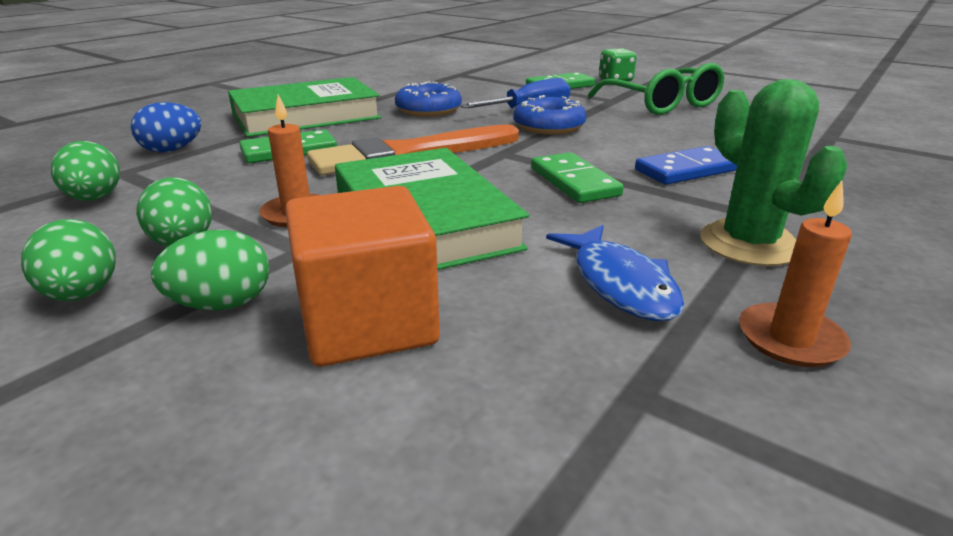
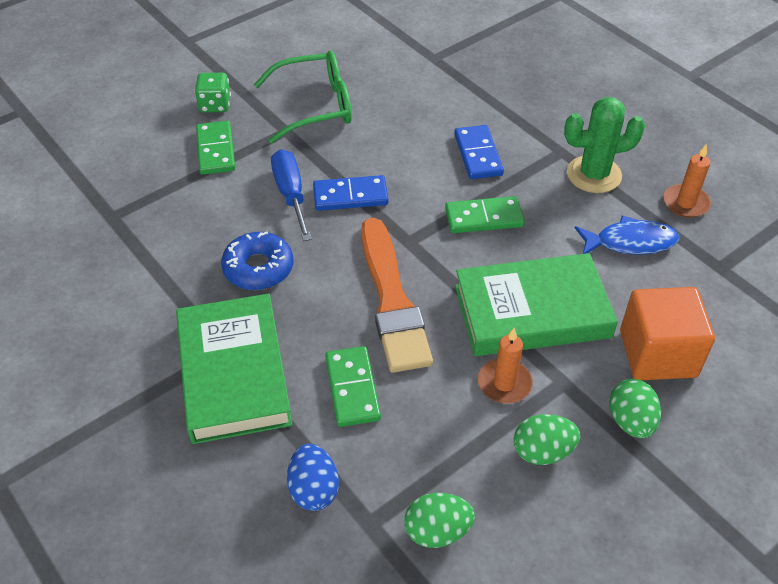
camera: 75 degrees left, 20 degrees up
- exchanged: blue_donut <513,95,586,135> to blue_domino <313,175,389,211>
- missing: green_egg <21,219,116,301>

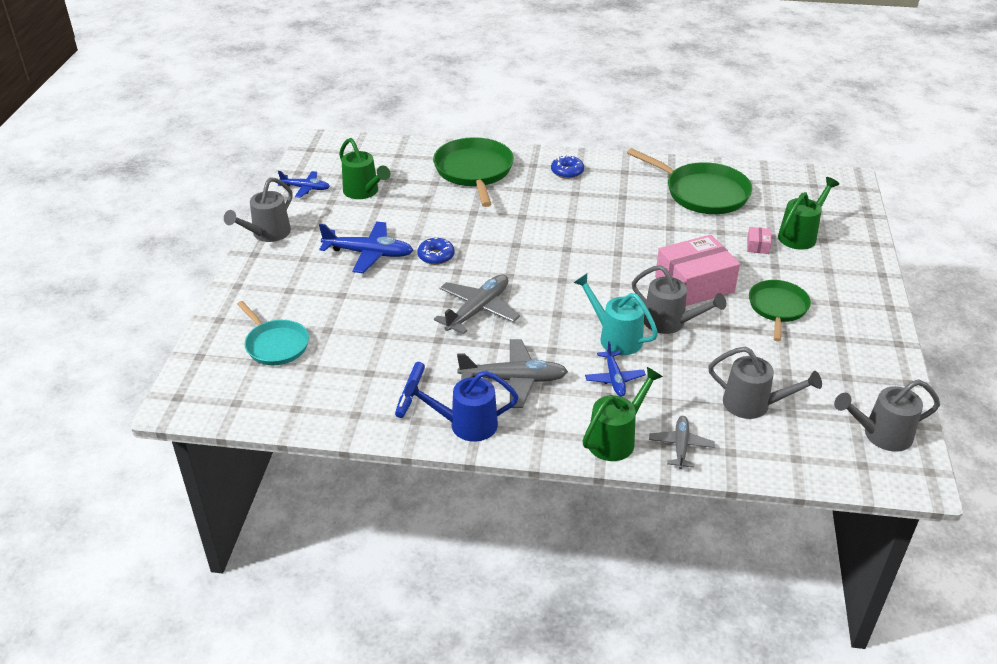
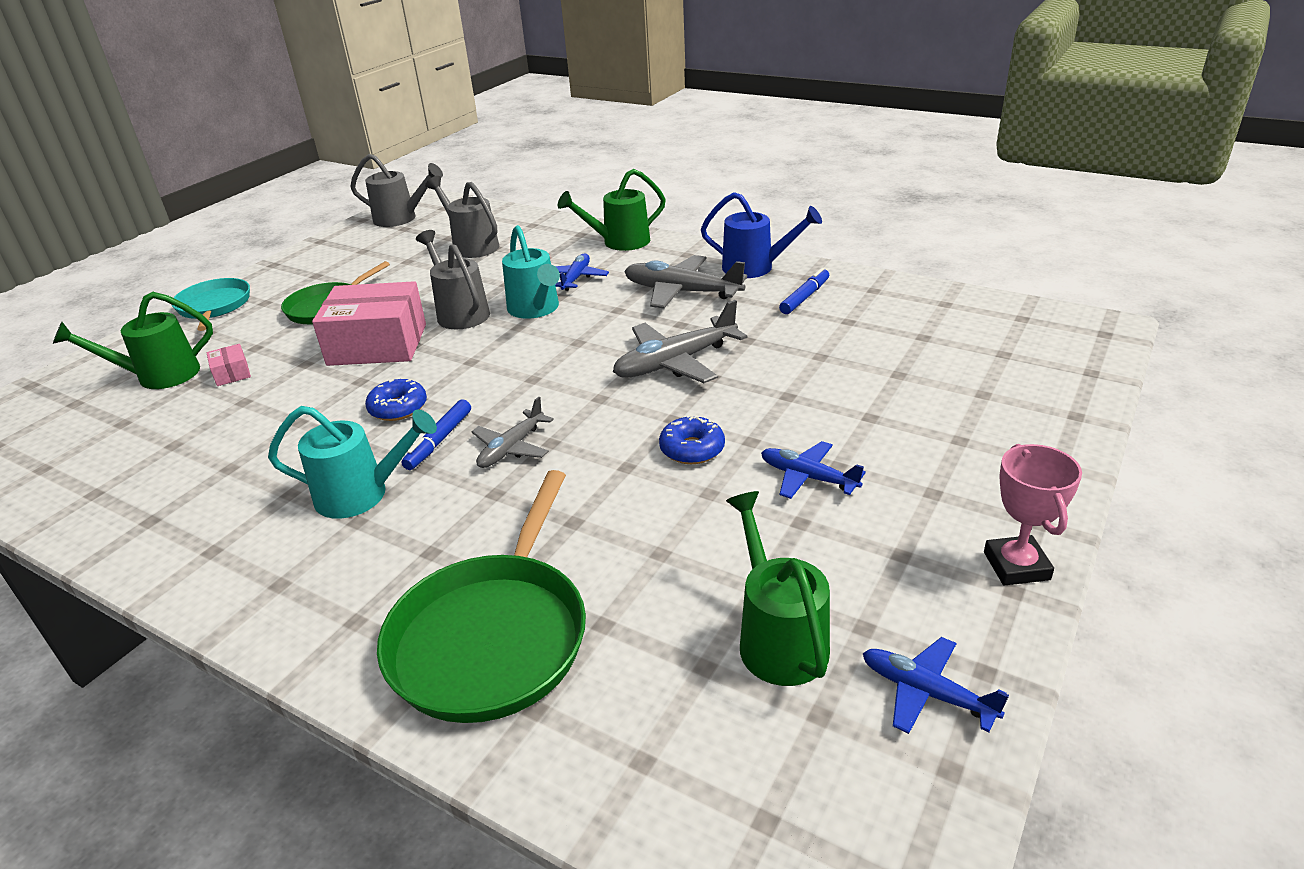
camera: 155 degrees left, 5 degrees down
- missing: green_pan <627,148,752,214>
- relocated: blue_donut <551,155,584,179> to <365,379,427,421>
- exchanged: grey_watering_can <224,177,293,242> to pink_trophy <984,444,1082,586>
- size: blue_plane <319,222,413,273> = <761,441,866,499> x0.61
- spun: pink_box <747,227,772,254> = <207,344,251,386> 60 degrees counterclockwise
- relocated: turquoise_pan <237,301,309,365> to <171,278,250,331>
- relocated: grey_plane <649,416,714,469> to <471,397,554,468>
- appeared: blue_marker <401,399,471,470>
- appeared: turquoise_watering_can <268,406,437,519>

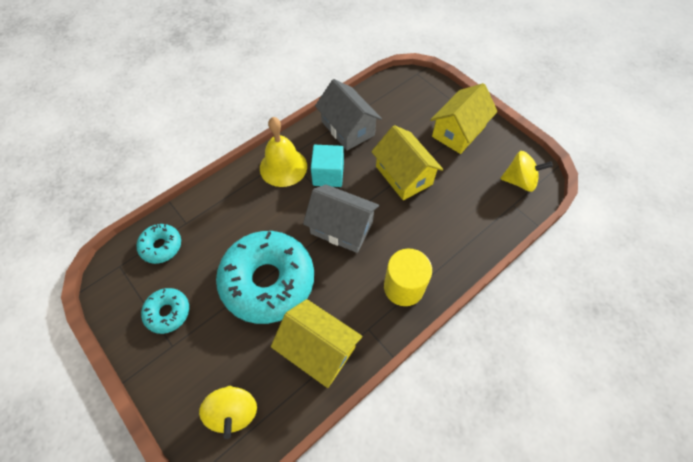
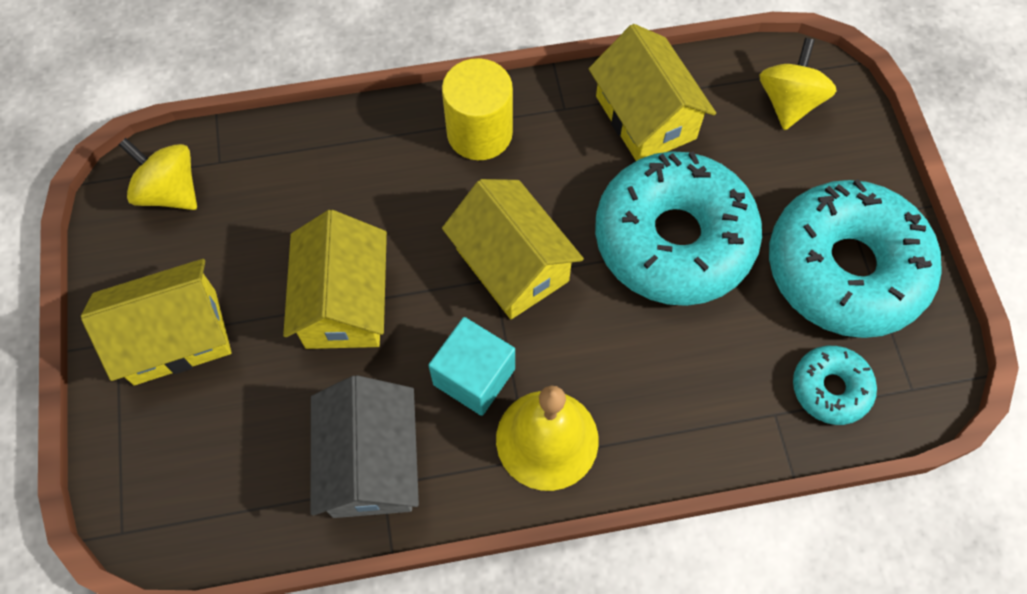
camera: 150 degrees left, 5 degrees up
- colour: grey_house <303,184,379,253> to yellow_house <442,179,584,319>
- size: turquoise_donut <141,288,189,334> = <769,179,942,338> x2.13

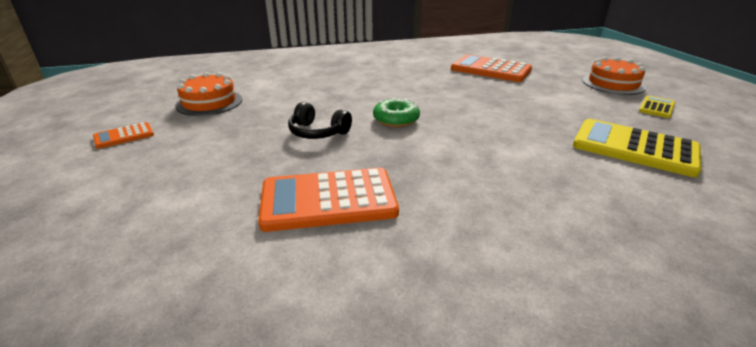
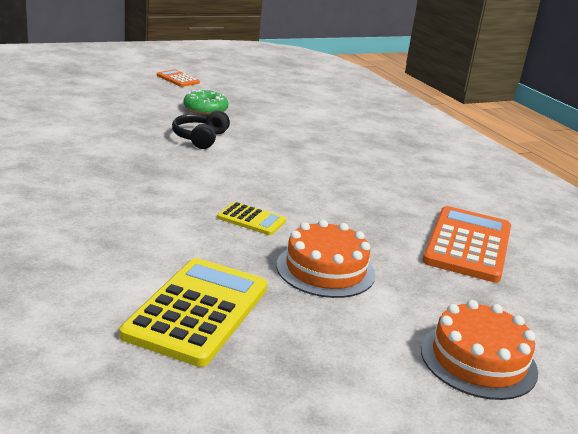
camera: 75 degrees right, 5 degrees down
- relocated: orange_cake <175,72,242,116> to <276,220,376,298>
- relocated: yellow_calculator <639,96,675,118> to <217,202,286,235>
- relocated: green_donut <373,98,420,127> to <183,90,228,115>
- missing: orange_calculator <258,168,399,232>

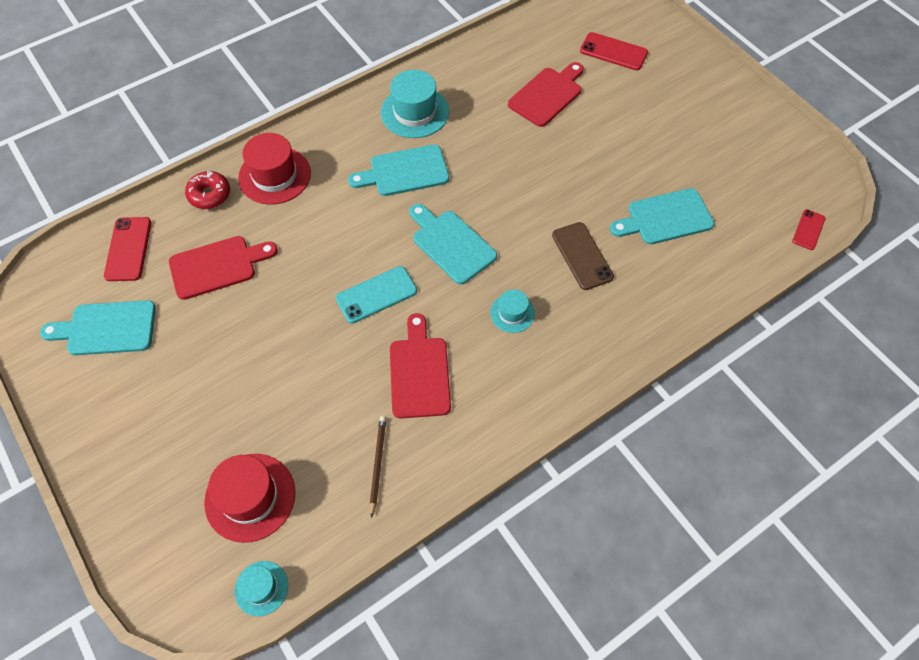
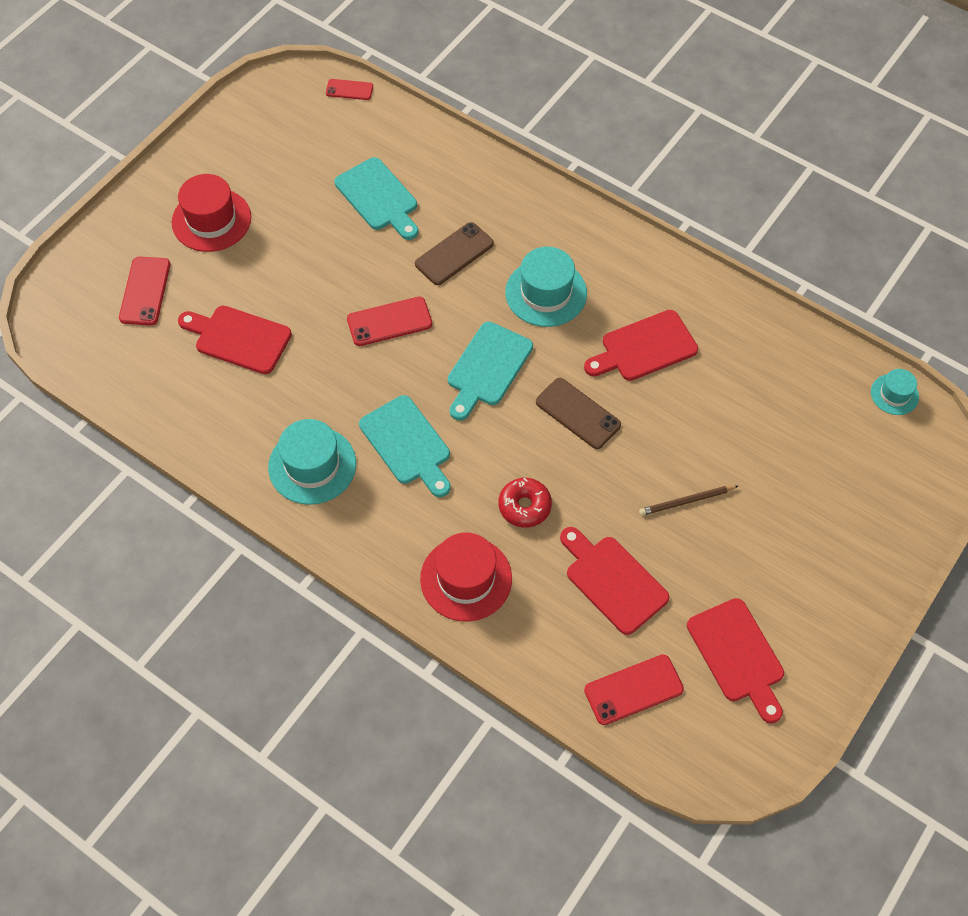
camera: 110 degrees left, 0 degrees up
- relocated: red_donut <185,171,230,209> to <499,478,552,528>
- colour: turquoise_phone <336,266,417,324> to brown_phone <536,378,621,449>
- size: turquoise_hat <490,289,535,333> = <505,247,587,327> x1.79
- colour: turquoise_cutting_board <40,300,156,355> to red_cutting_board <687,598,784,723>
- relocated: brown_pencil <370,416,386,518> to <639,486,738,516>
- relocated: red_hat <204,454,295,543> to <172,174,251,252>
- appeared: red_phone <347,297,432,346>

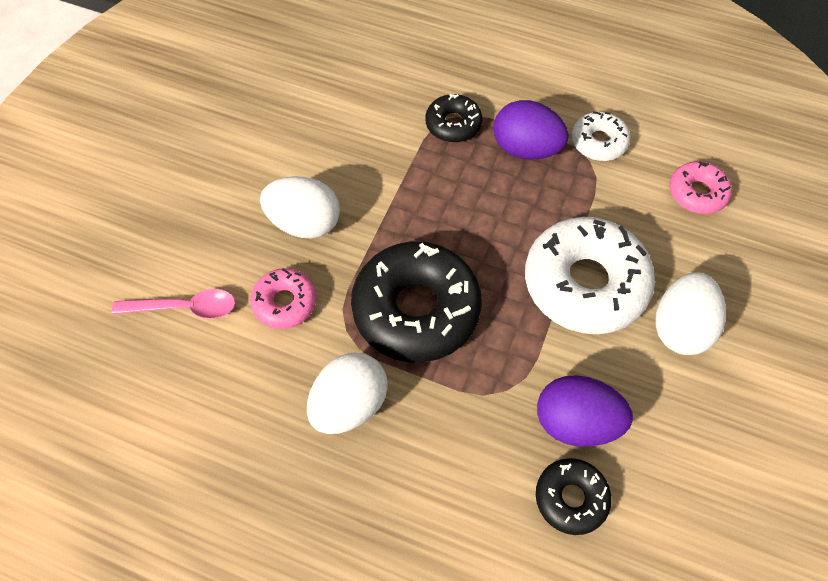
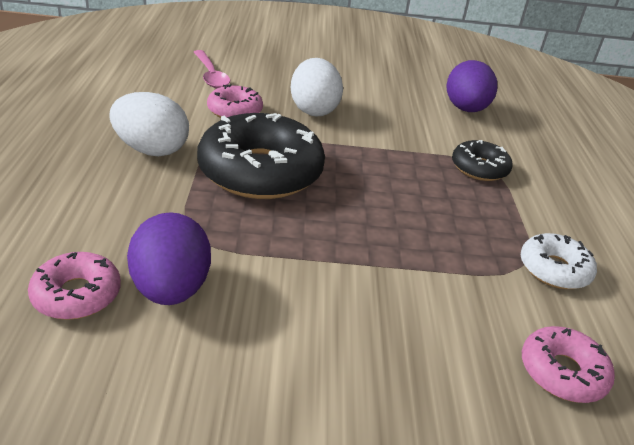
camera: 65 degrees right, 25 degrees down
- relocated: purple_egg <493,100,569,160> to <446,60,497,112>
- missing: white_donut <525,217,655,334>
- missing: white_egg <656,272,726,355>
- colour: black_donut <536,458,612,535> to pink_donut <28,252,121,320>

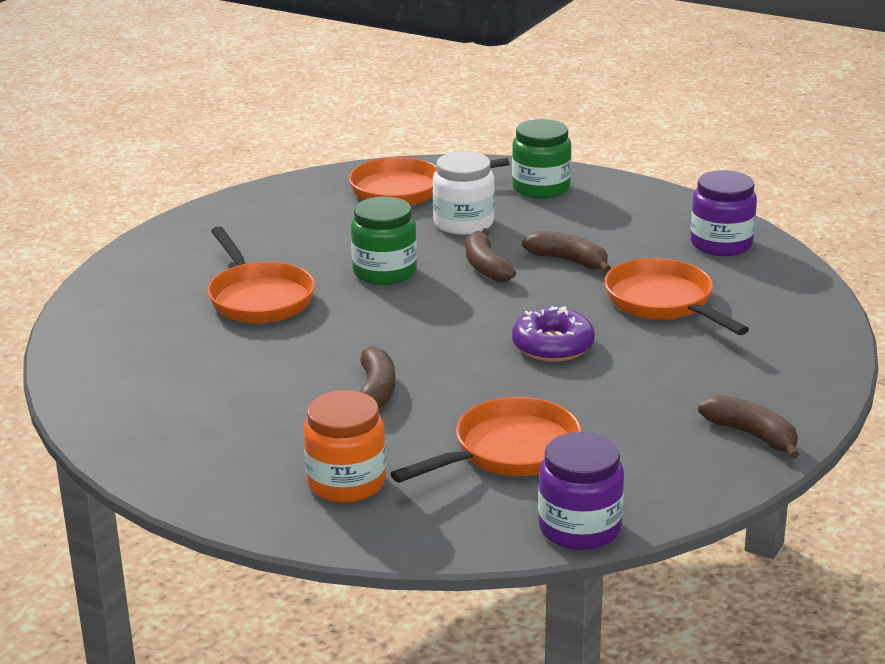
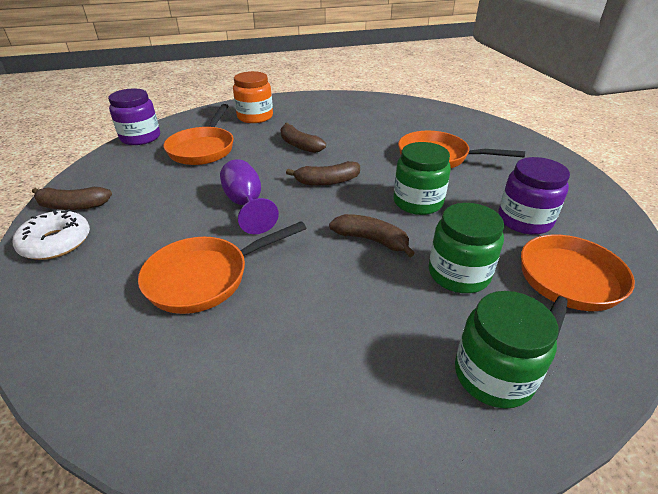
camera: 135 degrees right, 10 degrees up
- colour: white_jar <433,151,495,235> to green_jar <429,203,504,293>
- relocated: purple_jar <690,170,757,256> to <498,157,570,235>
- relocated: brown_banana <522,231,611,273> to <286,161,360,186>
- spun: orange_pan <604,258,749,335> = <138,221,307,314> 135 degrees clockwise
- exchanged: purple_donut <512,306,595,362> to purple_goblet <220,159,279,234>
- appeared: white_donut <13,209,90,260>

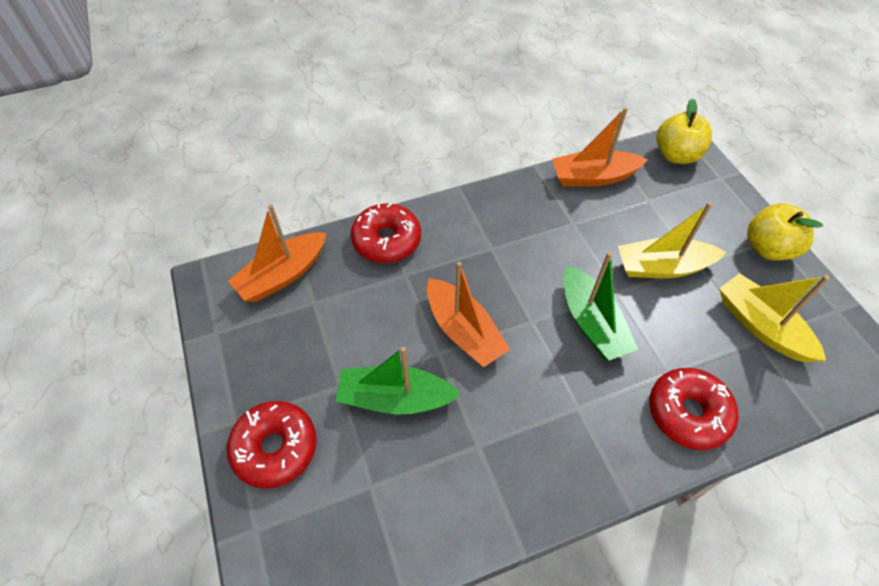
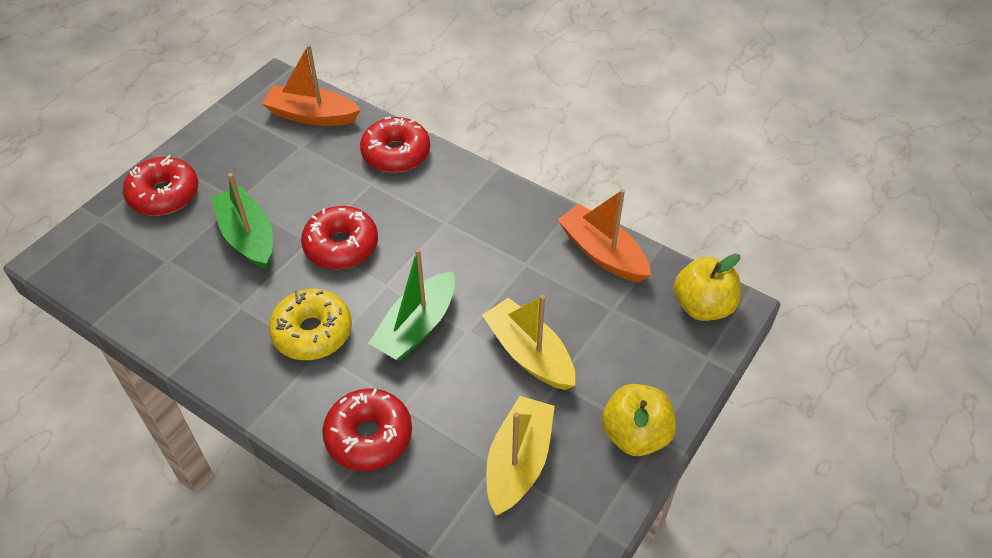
camera: 55 degrees right, 5 degrees down
- exchanged: orange_boat <427,262,510,367> to red_donut <301,206,378,269>
- appeared: yellow_donut <269,289,352,360>

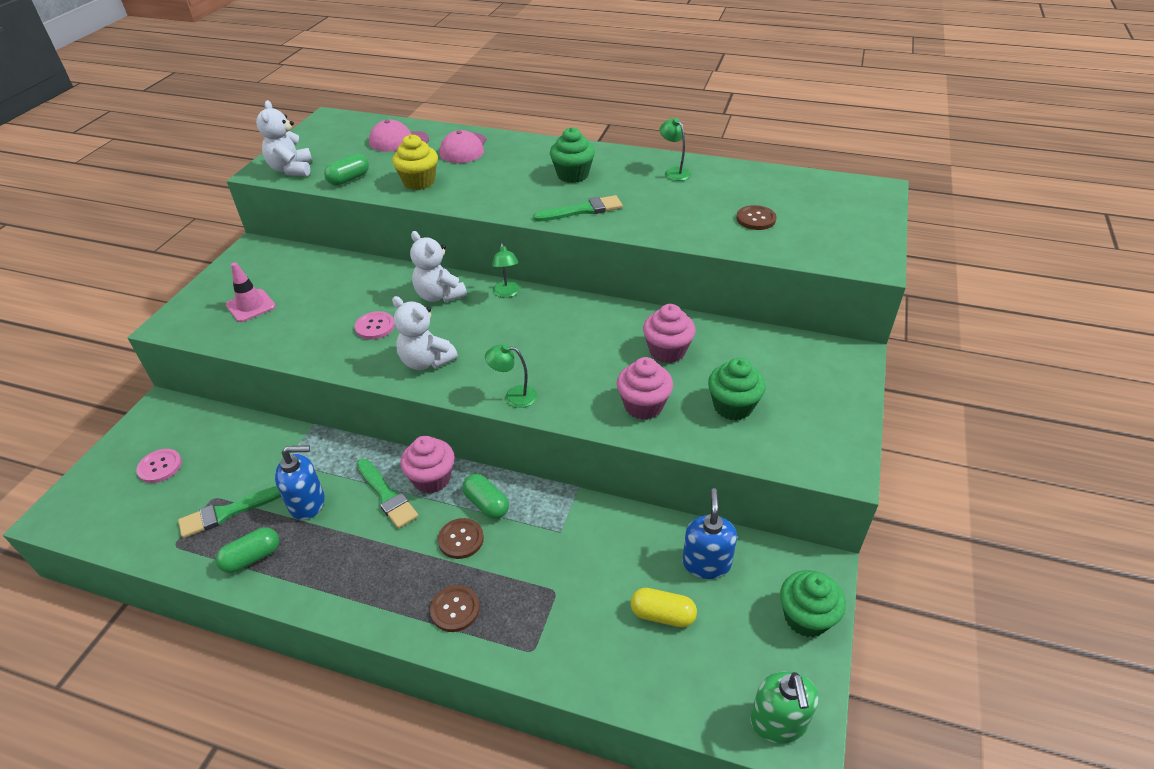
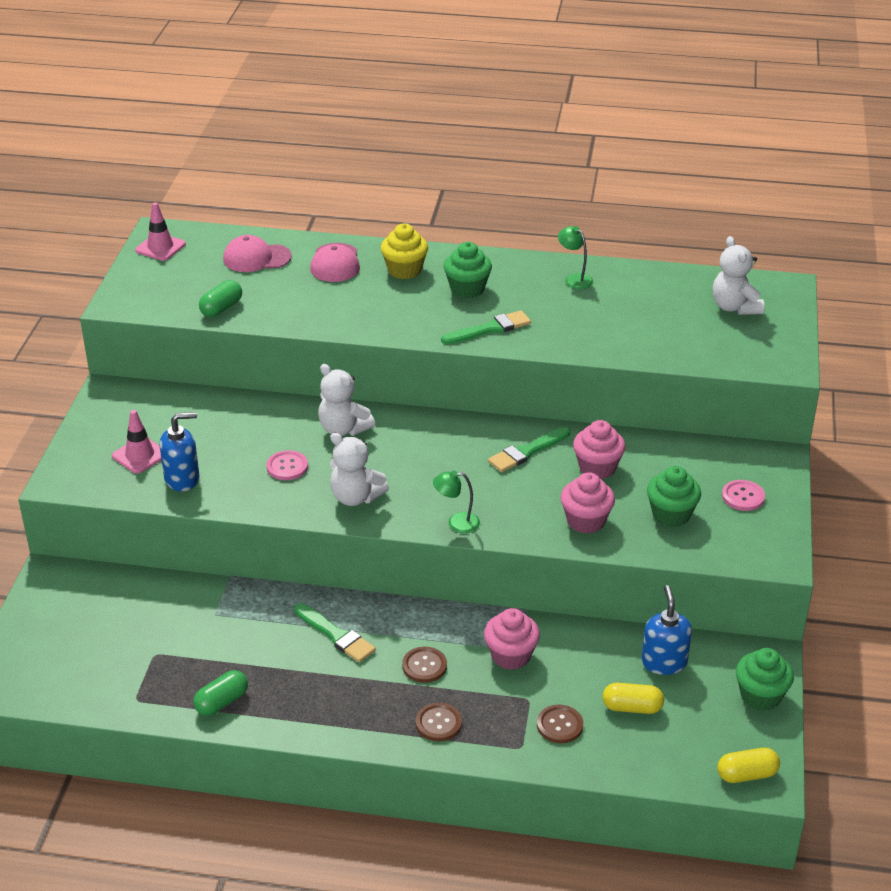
camera: 10 degrees left, 5 degrees down
- relocated: white_teddy_bear <256,100,312,176> to <713,236,764,315>
- relocated: yellow_cupcake <392,134,438,190> to <381,223,428,279>
- relocated: brown_button <736,205,777,230> to <537,705,583,743>
- missing: green_lamp <492,243,520,298>
- relocated: pink_cupcake <400,436,455,494> to <484,608,540,670>
- relocated: blue_soap_dispenser <275,445,325,520> to <160,412,200,491>
- relocated: pink_button <136,449,182,483> to <722,480,765,511>
- missing: green_capsule <462,474,509,519>
- relocated: green_brush <178,486,281,538> to <488,427,570,472>
- exchanged: green_soap_dispenser <750,671,819,744> to yellow_capsule <717,748,780,783>
- appeared: pink_traffic_cone <135,202,186,261>

